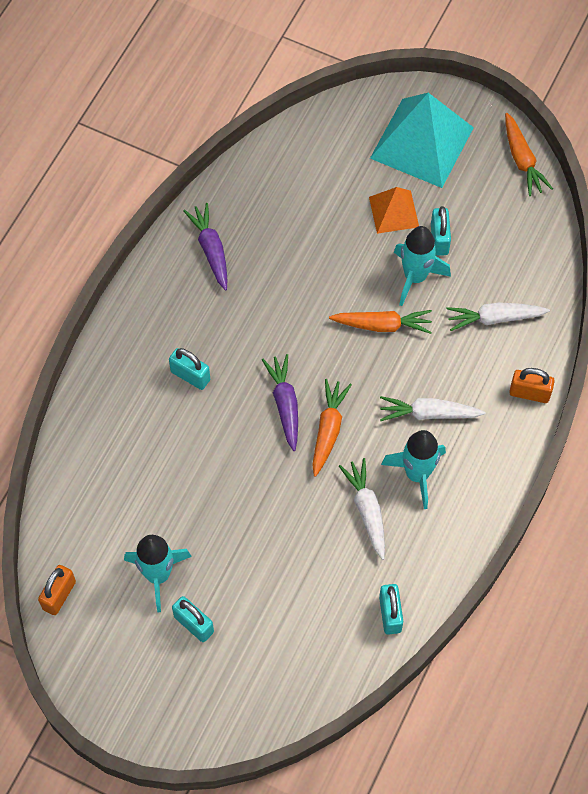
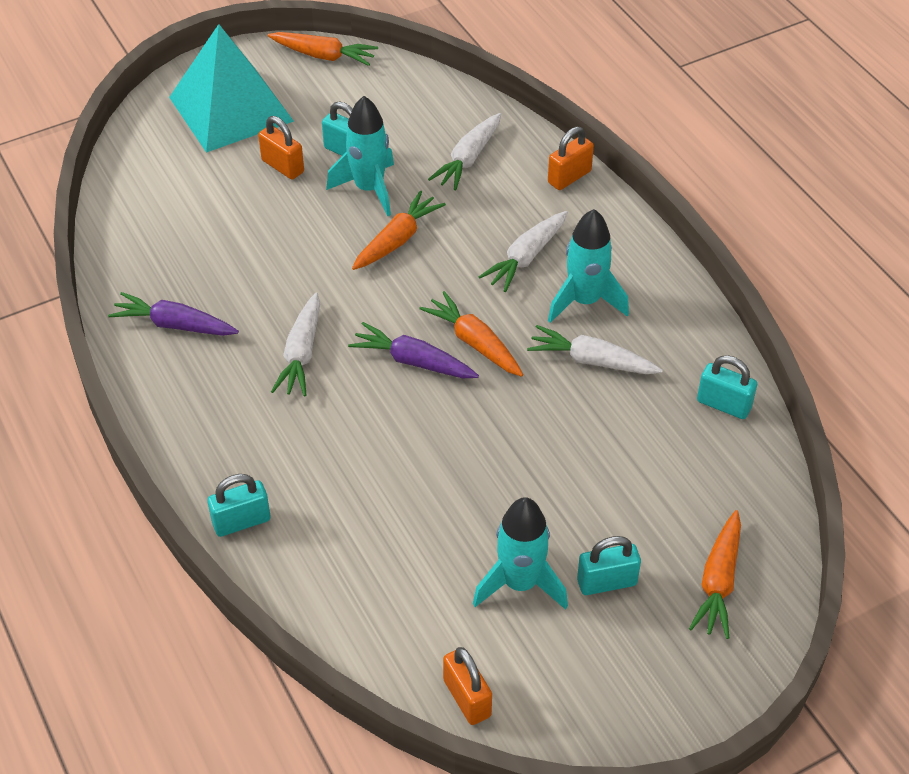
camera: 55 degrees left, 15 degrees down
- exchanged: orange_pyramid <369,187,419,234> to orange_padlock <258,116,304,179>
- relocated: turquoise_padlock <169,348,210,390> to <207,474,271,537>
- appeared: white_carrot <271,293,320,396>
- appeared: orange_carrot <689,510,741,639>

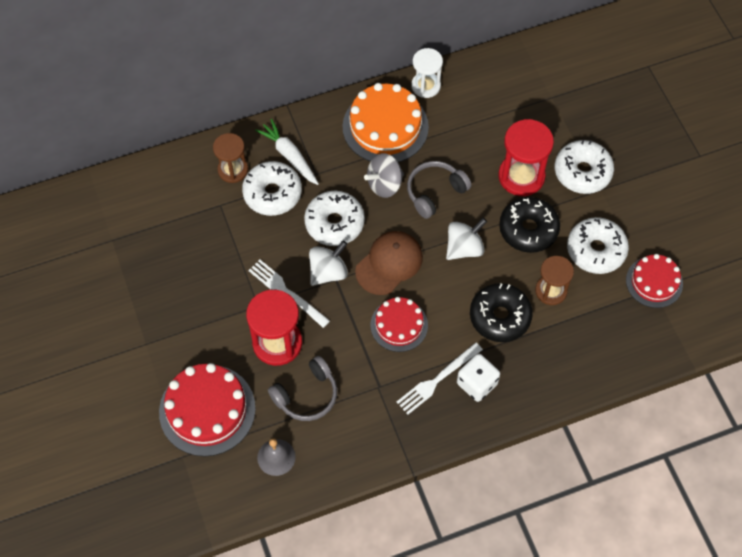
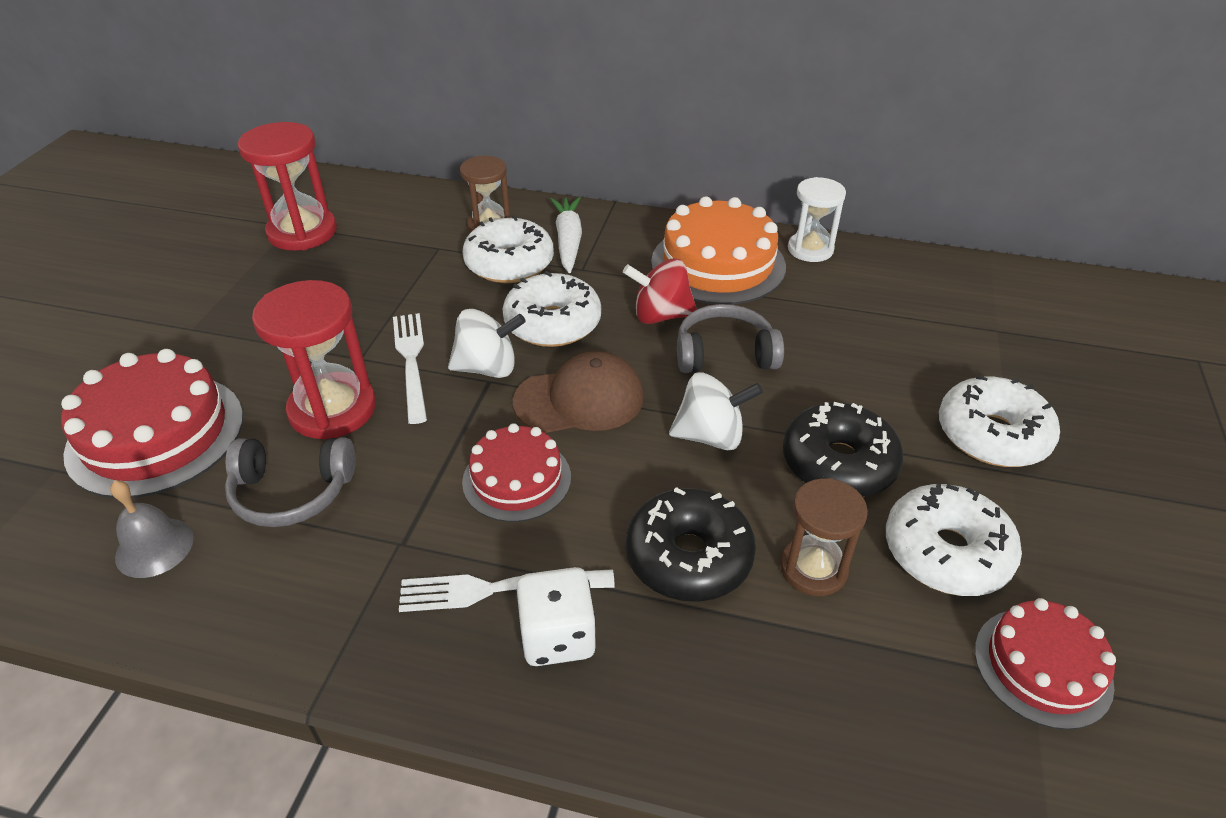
camera: 35 degrees right, 20 degrees down
- relocated: red_hourglass <498,119,554,196> to <237,122,337,251>
- colour: grey_spinning_top <364,153,404,198> to red_spinning_top <623,258,697,324>

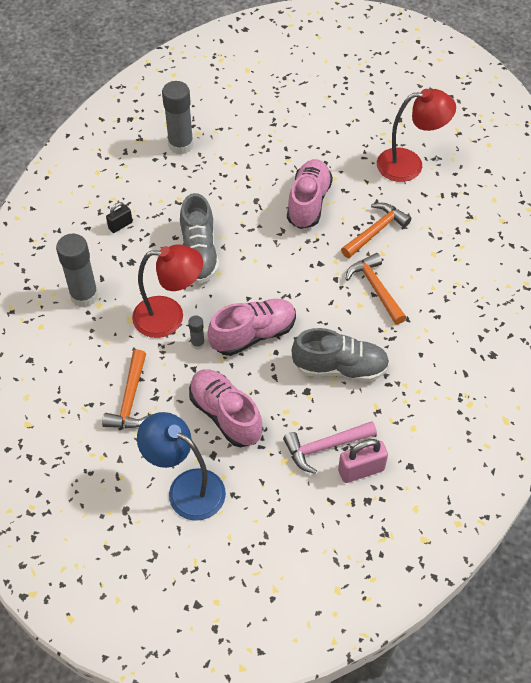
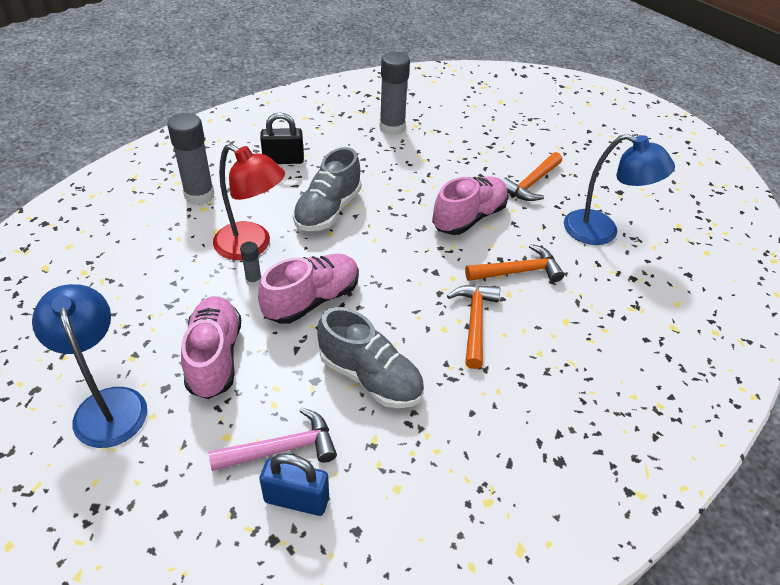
camera: 30 degrees right, 10 degrees down
- colour: red_lamp <377,89,456,182> to blue_lamp <564,134,675,245>
- size: black_padlock <106,202,133,233> = <260,112,304,164> x1.59
- spun: pink_shoe <207,299,296,356> = <258,253,359,324> 45 degrees counterclockwise
- relocated: orange_hammer <102,350,150,428> to <502,152,562,201>
- spun: pink_hammer <283,421,377,474> = <209,407,337,471> 150 degrees clockwise
- colour: pink_padlock <338,439,388,483> to blue_padlock <259,453,329,516>

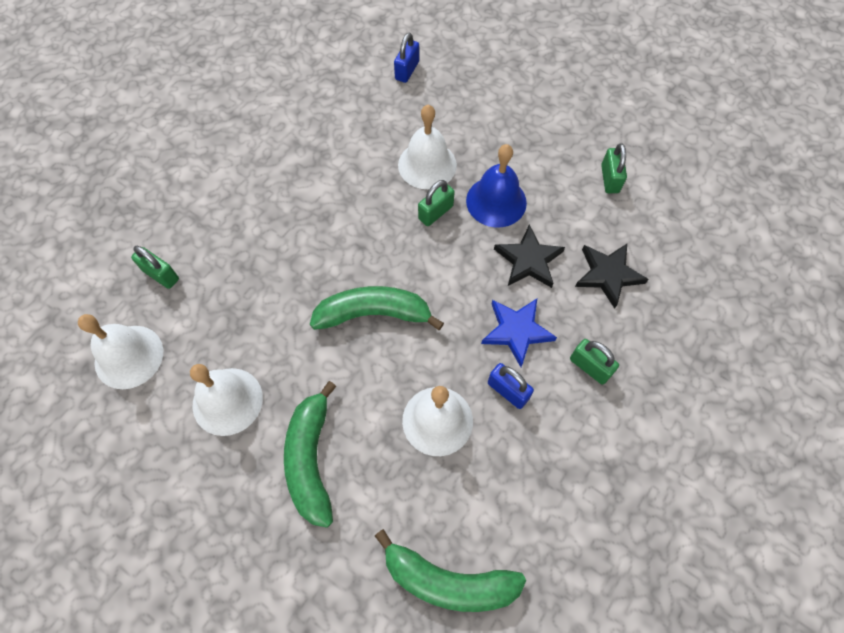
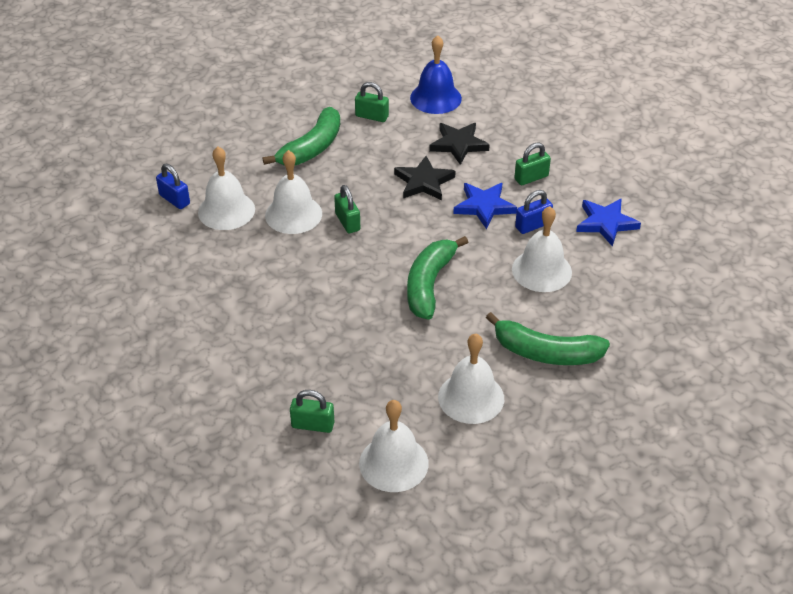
camera: 70 degrees left, 20 degrees down
- relocated: blue_bell <466,144,527,227> to <410,35,462,114>
- spun: green_padlock <131,246,179,289> = <290,390,334,433> 45 degrees clockwise
- relocated: green_banana <375,529,526,612> to <262,107,340,166>
- appeared: white_bell <198,147,255,230>
- appeared: blue_star <576,198,641,247>

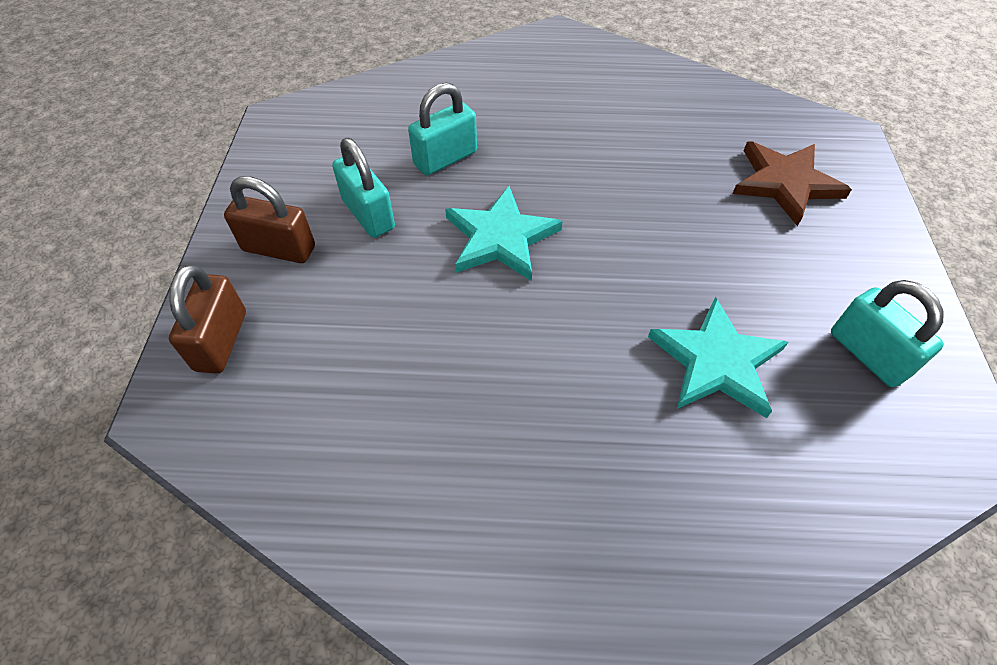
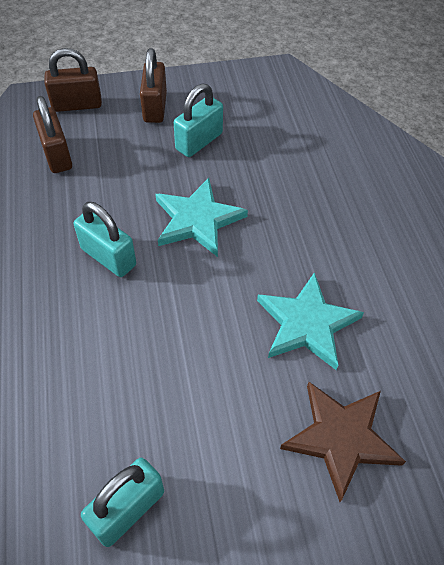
camera: 75 degrees right, 0 degrees up
- relocated: turquoise_padlock <408,83,477,175> to <74,202,136,277>
- relocated: turquoise_star <648,296,788,418> to <257,272,364,370>
- appeared: brown_padlock <33,96,72,173>

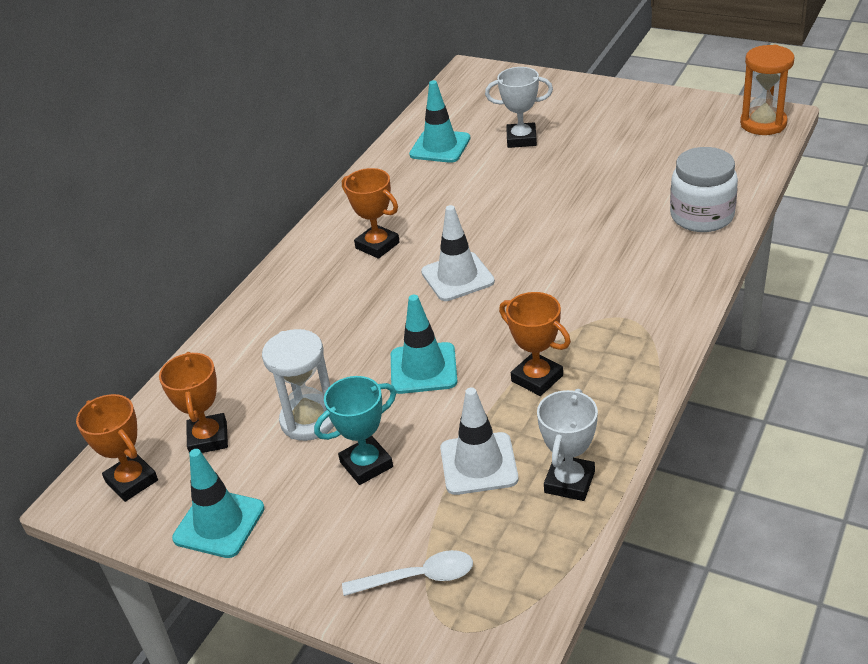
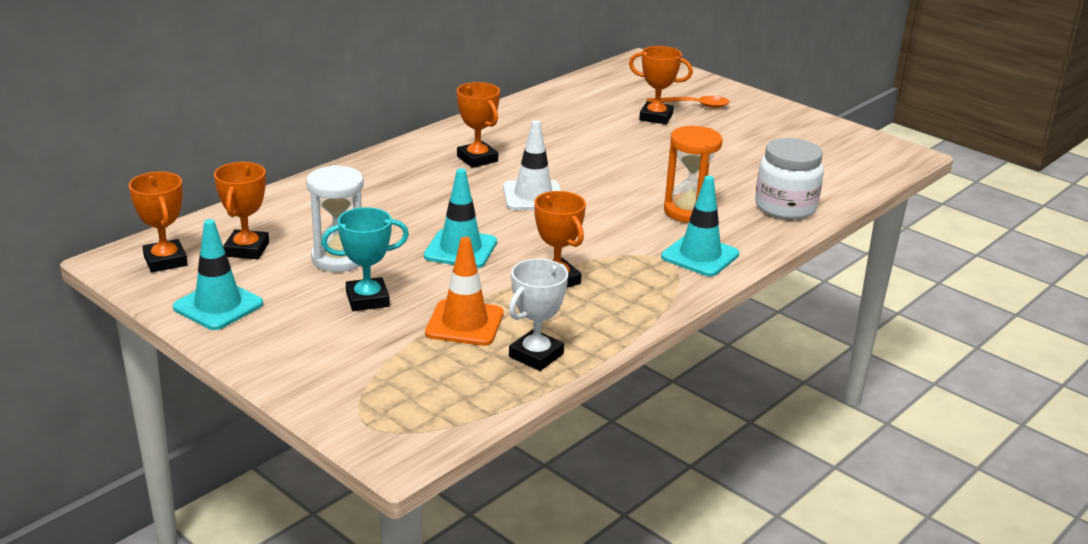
camera: 10 degrees right, 10 degrees down
- relocated: orange_hourglass <740,45,795,135> to <664,126,723,223>
- colour: white_trophy <485,67,553,148> to orange_trophy <629,46,693,124>
- relocated: turquoise_traffic_cone <409,80,470,163> to <661,176,739,276>
- colour: white_traffic_cone <440,387,518,495> to orange_traffic_cone <425,237,504,346>
- missing: white_spoon <342,550,473,596>
- appeared: orange_spoon <647,96,730,108>

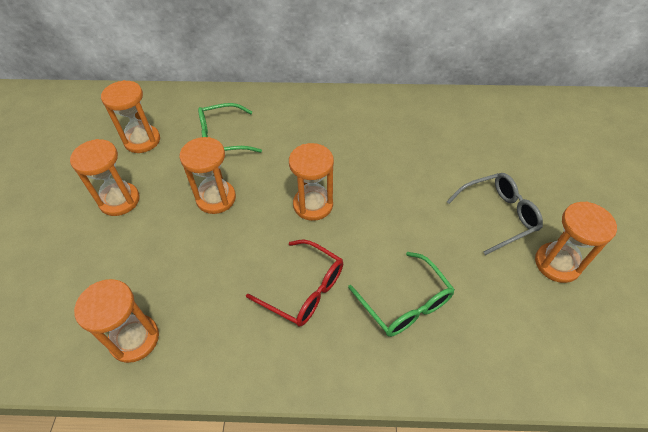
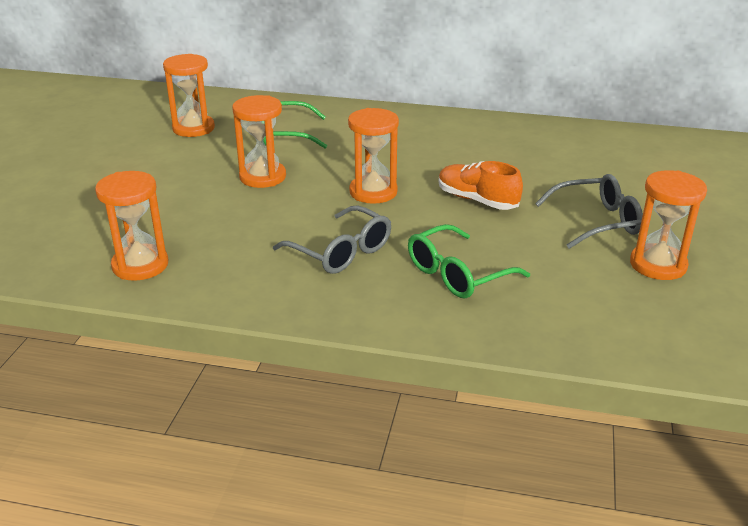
camera: 10 degrees right, 20 degrees down
- missing: orange_hourglass <70,139,139,216>
- colour: red_glasses <246,239,343,327> to grey_glasses <273,205,391,274>
- spun: green_glasses <348,252,455,337> = <408,224,530,298> 75 degrees clockwise
- appeared: orange_shoe <439,161,523,210>

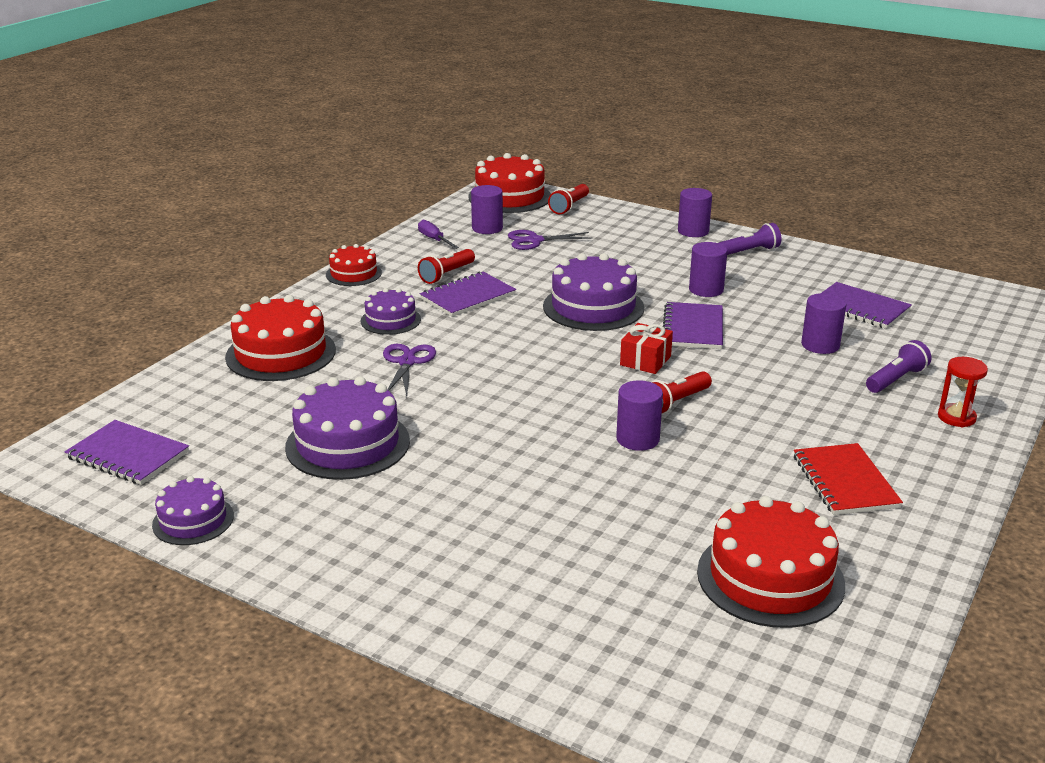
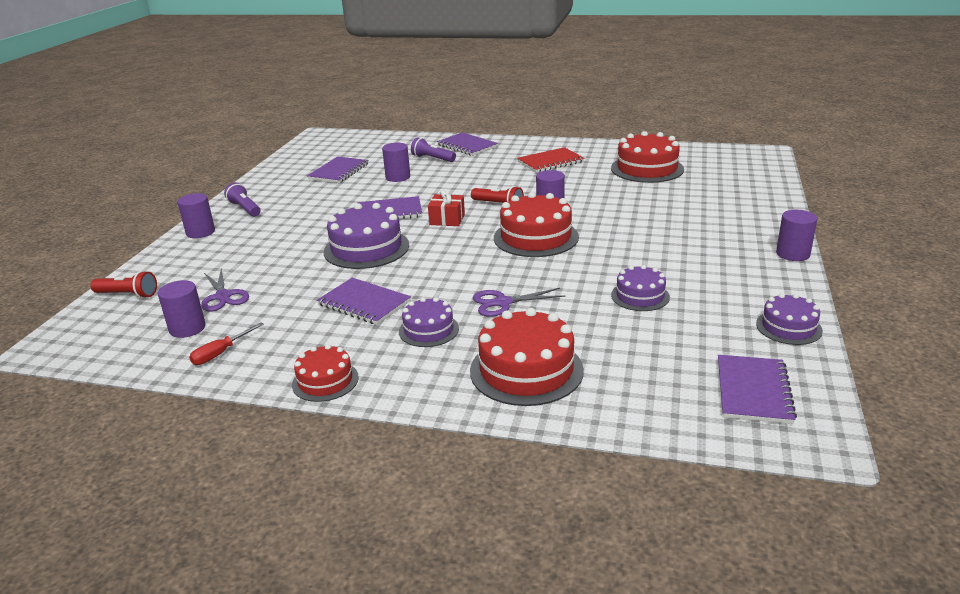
camera: 105 degrees left, 0 degrees up
- relocated: red_cake <468,153,551,213> to <494,192,579,257>
- colour: purple_screwdriver <418,220,459,249> to red_screwdriver <189,323,264,365>
- relocated: purple_cylinder <689,242,727,297> to <776,210,817,261>
- missing: red_flashlight <418,249,475,284>
- exchanged: red_hourglass <938,357,988,427> to purple_notebook <437,132,498,156>
- size: purple_cake <285,376,410,480> = <611,265,670,311> x0.58

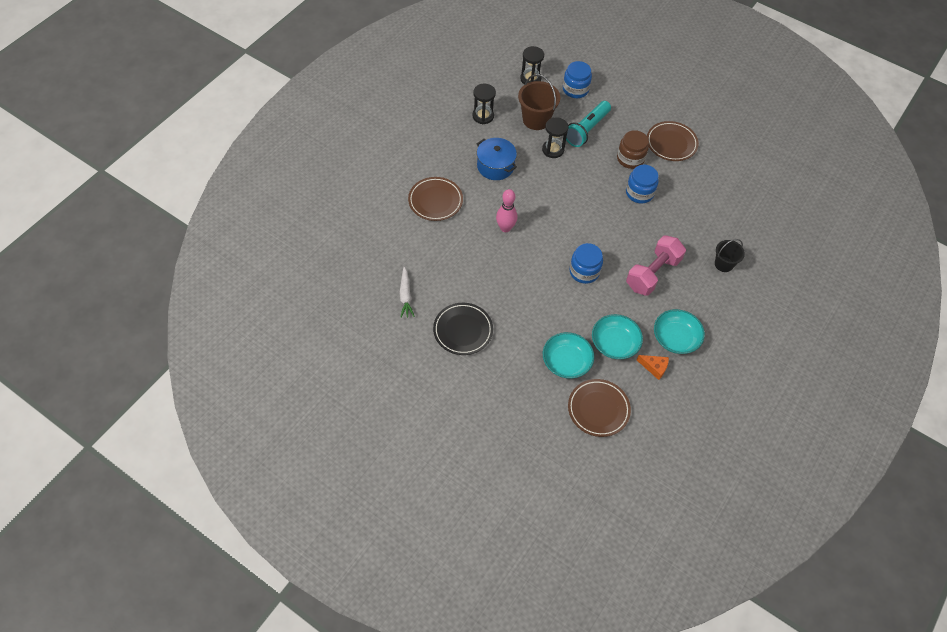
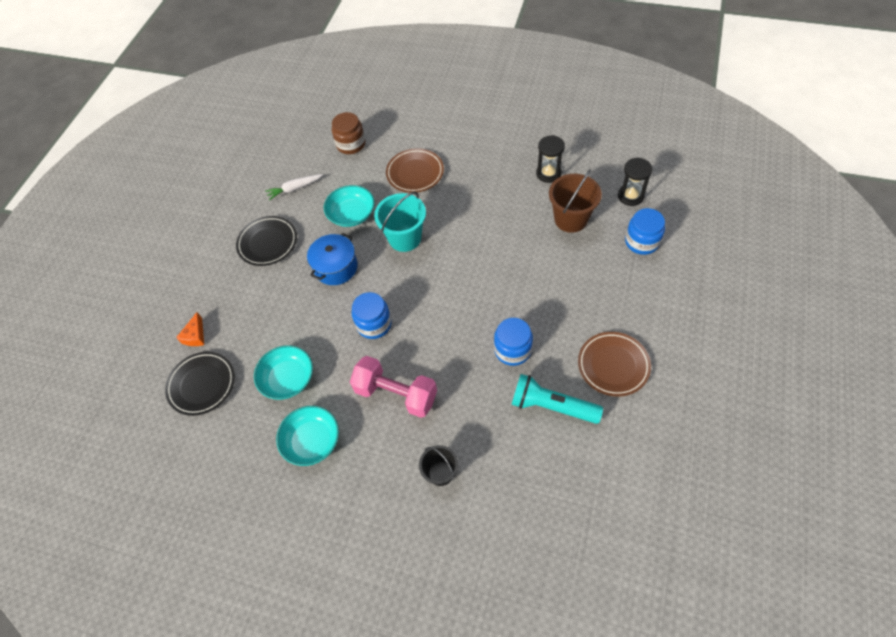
camera: 80 degrees right, 0 degrees up
- relocated: turquoise_flashlight <566,101,611,147> to <511,374,603,424>
- missing: black_hourglass <542,117,568,158>
- relocated: brown_jar <617,130,649,169> to <332,112,365,154>
- relocated: blue_pot <477,138,517,180> to <307,233,358,285>
- exchanged: pink_bowling_pin <496,189,517,232> to turquoise_bucket <374,192,426,252>
- relocated: turquoise_bowl <543,332,594,379> to <324,185,375,227>
- relocated: orange_cheese <637,355,669,380> to <176,312,204,346>
- colour: brown_plate <568,379,631,437> to black_plate <165,352,235,416>

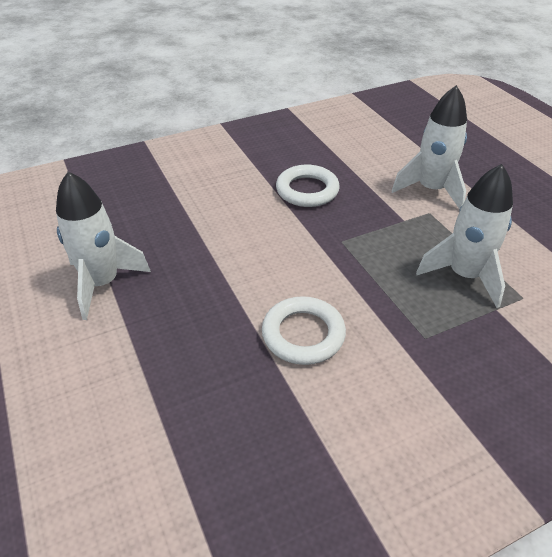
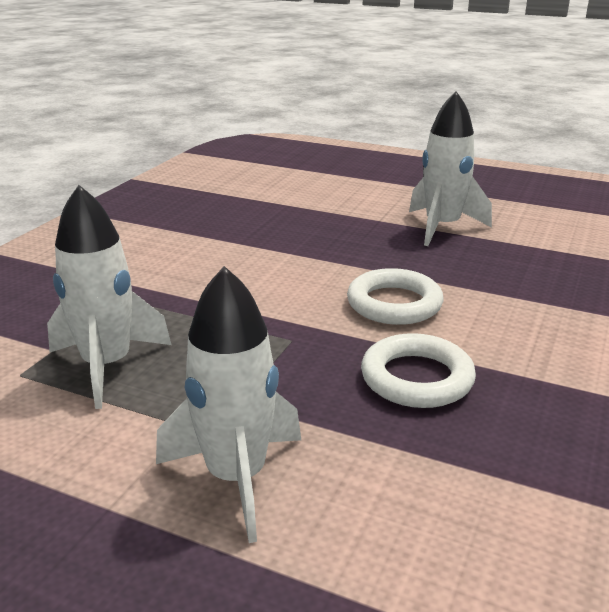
camera: 140 degrees right, 15 degrees down
- relocated: white_ring <262,296,346,365> to <347,268,444,325>

